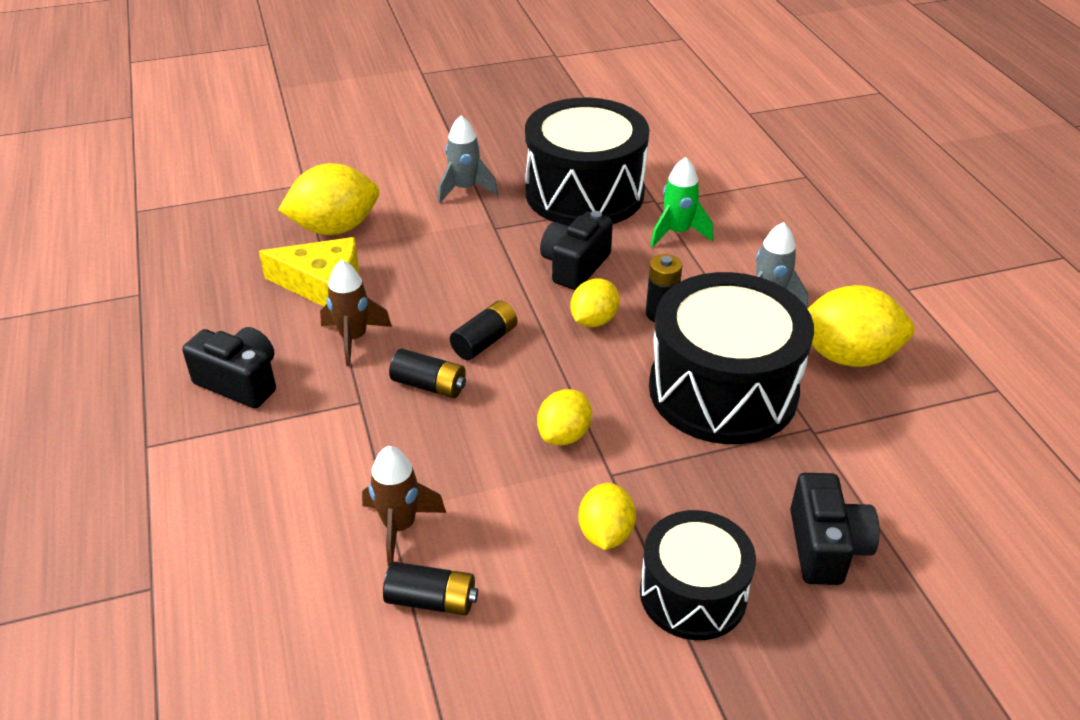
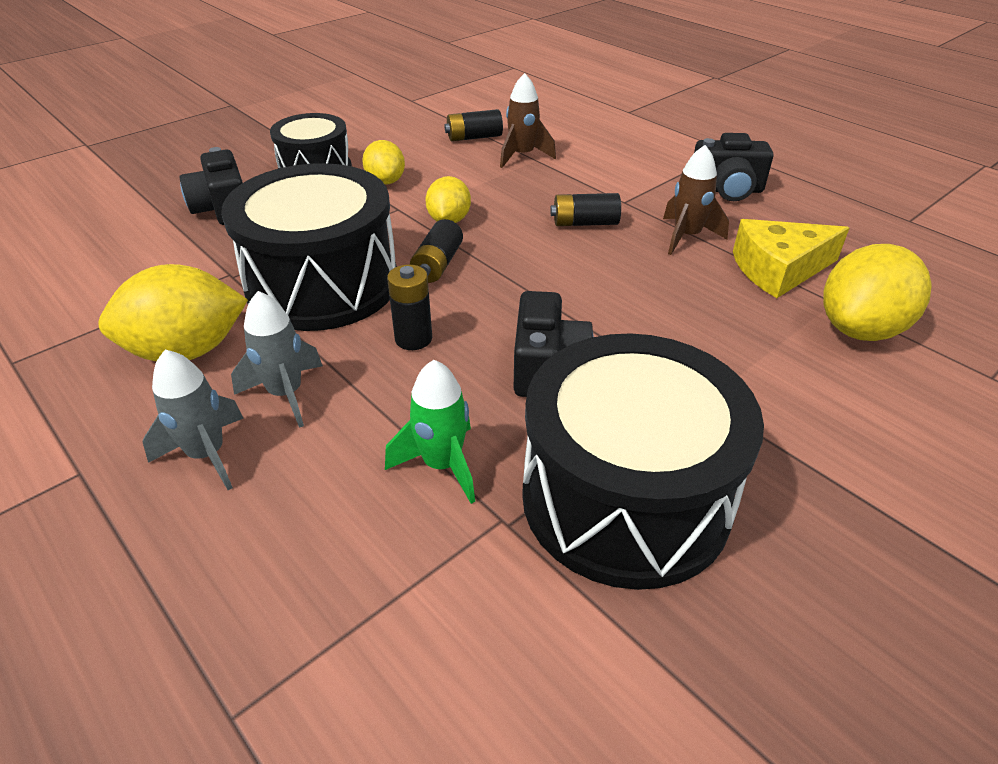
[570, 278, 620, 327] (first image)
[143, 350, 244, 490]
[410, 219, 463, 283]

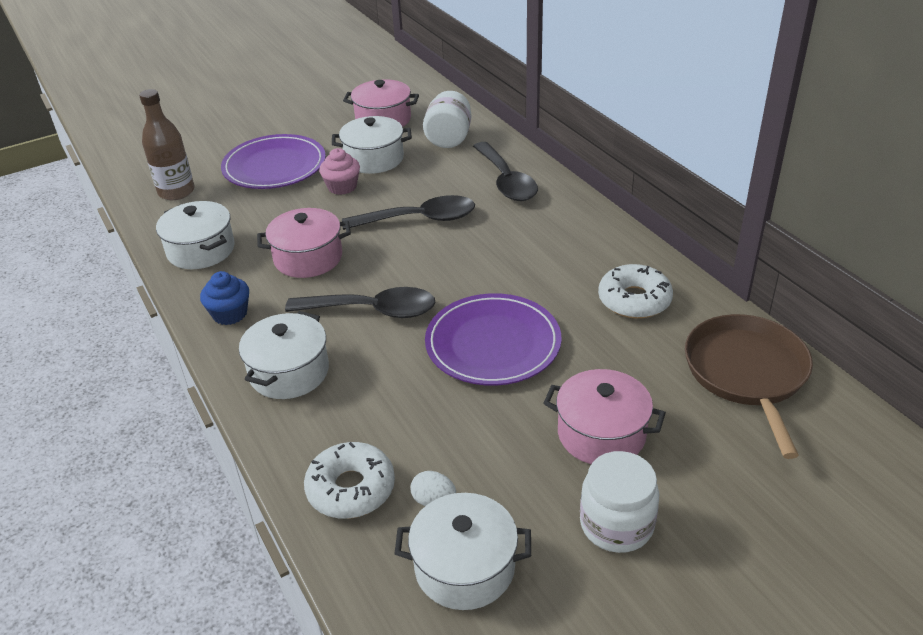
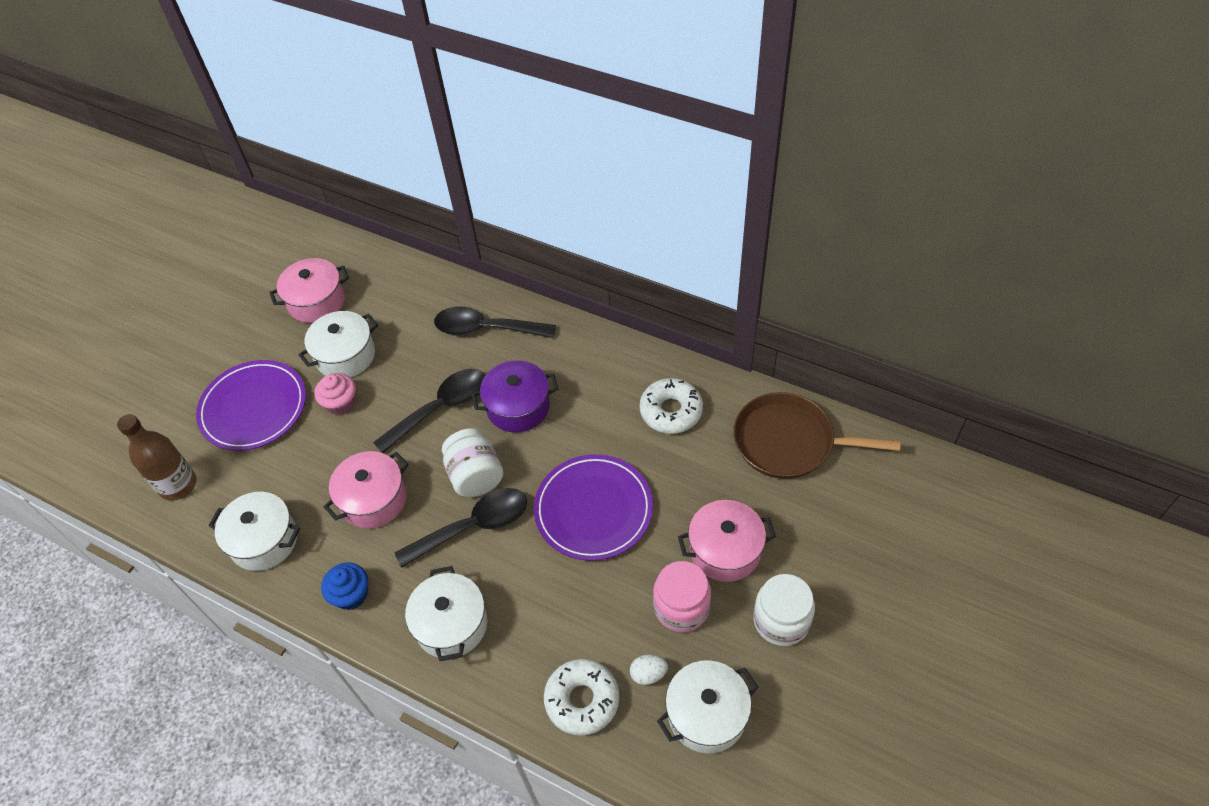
[471, 360, 559, 432]
[653, 561, 711, 632]
[442, 428, 504, 497]
[434, 306, 556, 338]
[733, 392, 900, 479]

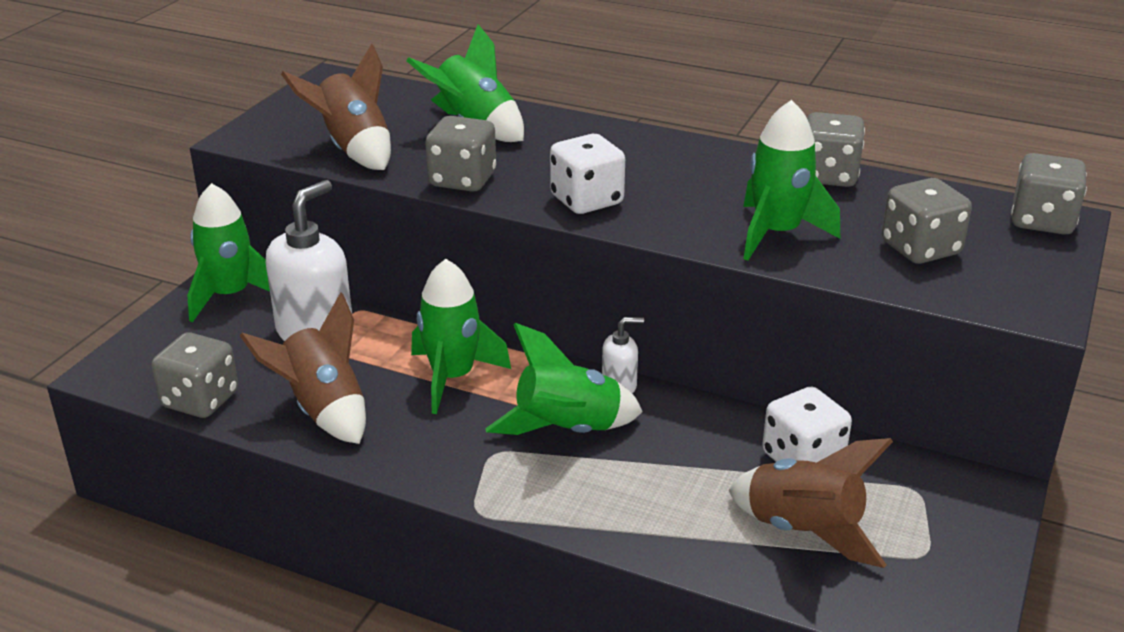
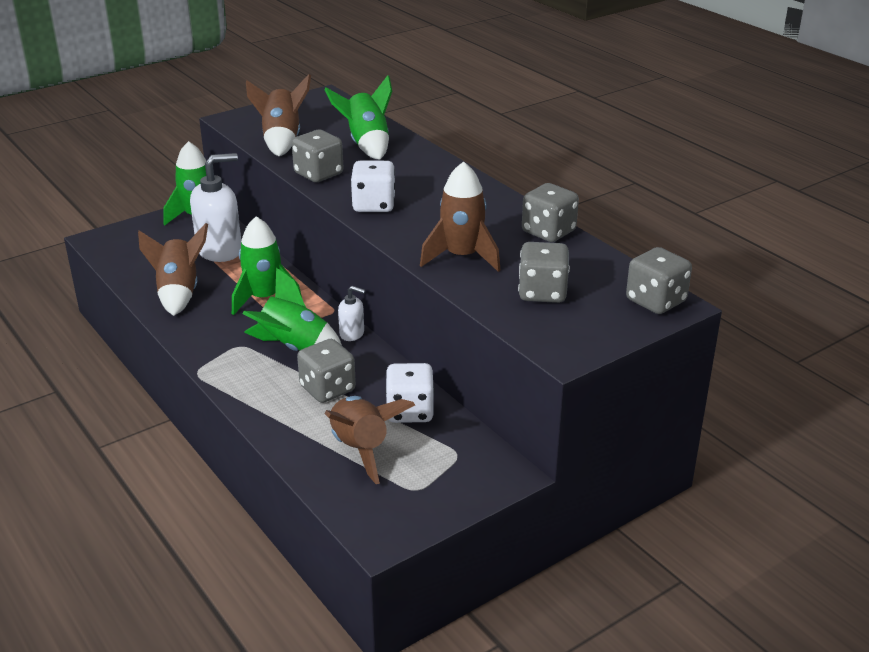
[297, 339, 356, 403]
[420, 161, 500, 272]

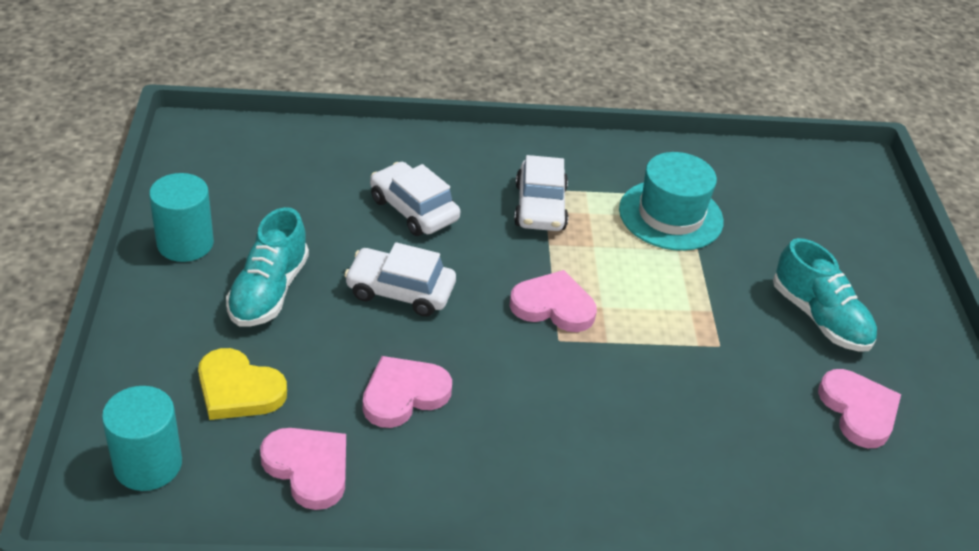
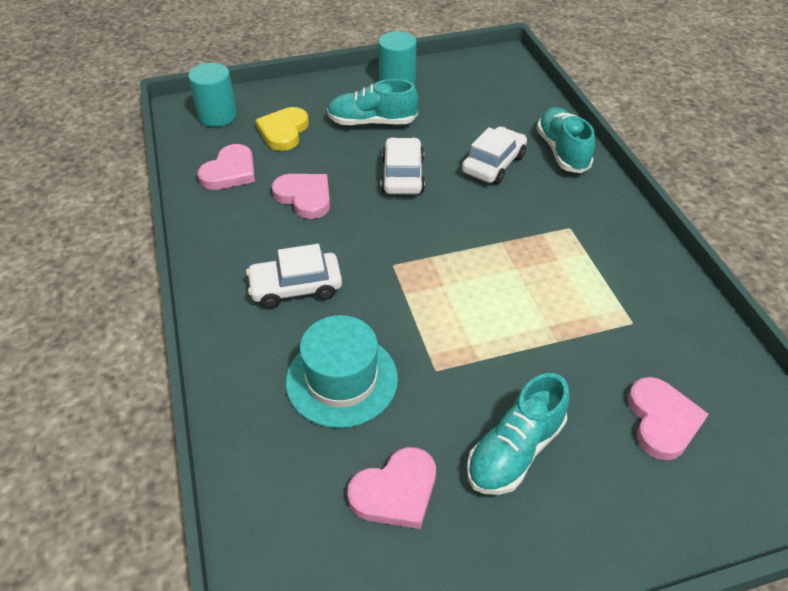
[537, 107, 595, 173]
[628, 377, 709, 460]
[246, 244, 342, 308]
[286, 315, 398, 428]

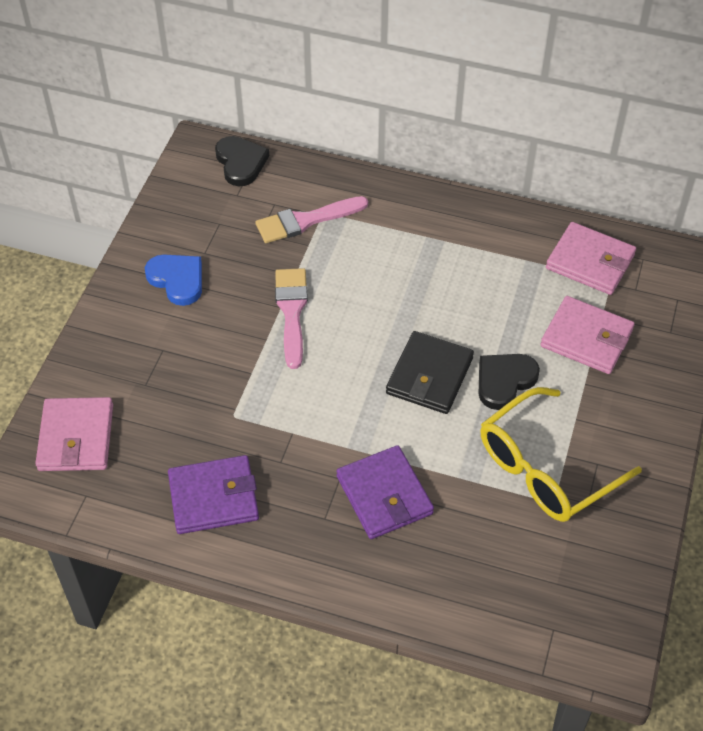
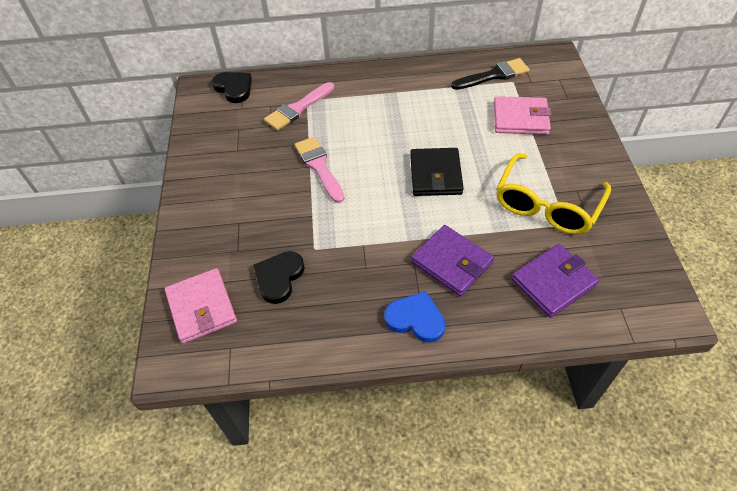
[384, 291, 445, 343]
[512, 244, 599, 318]
[253, 251, 305, 304]
[451, 58, 530, 90]

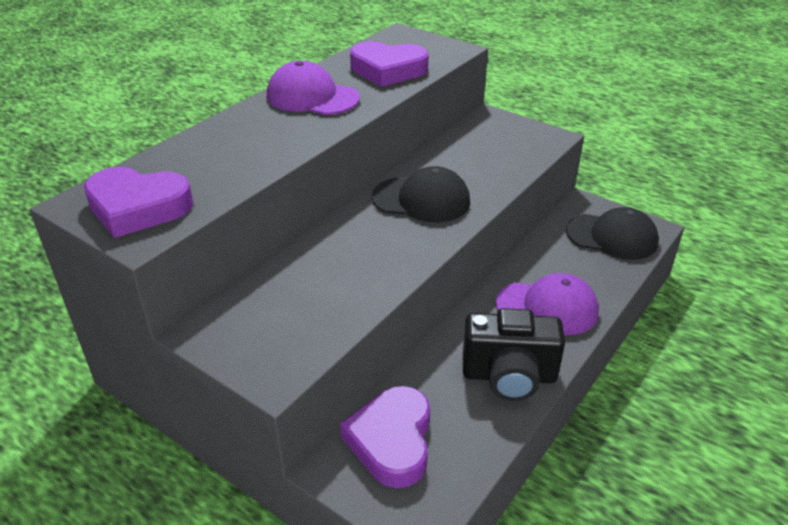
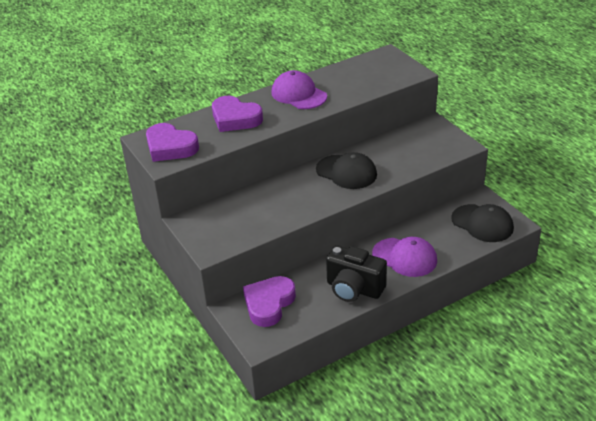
[212, 96, 263, 132]

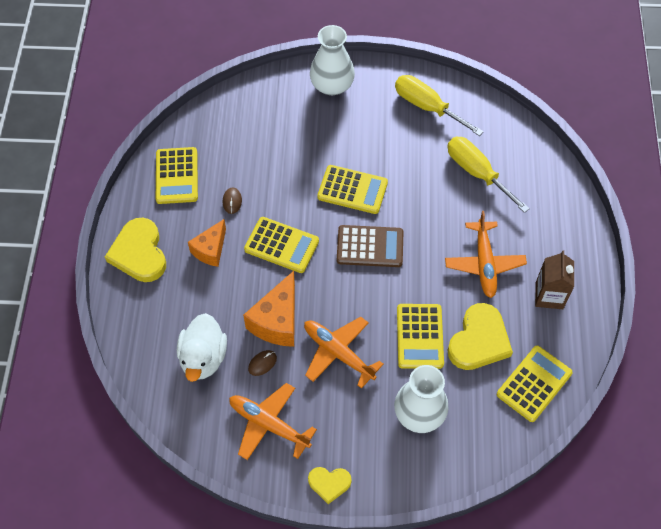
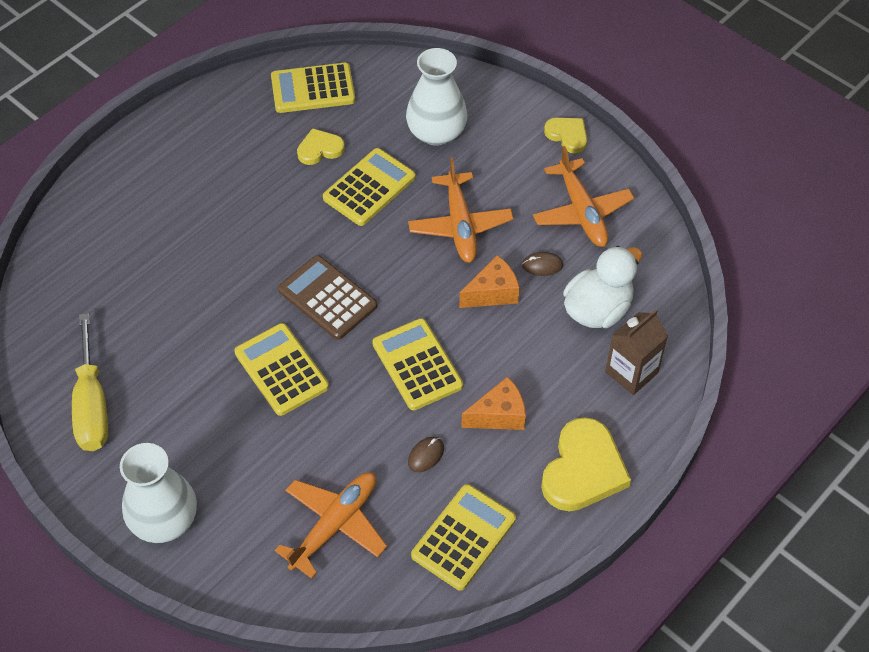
[447, 137, 530, 213] (first image)
[274, 472, 387, 579]
[605, 309, 668, 395]
[459, 255, 520, 308]
[297, 128, 345, 165]

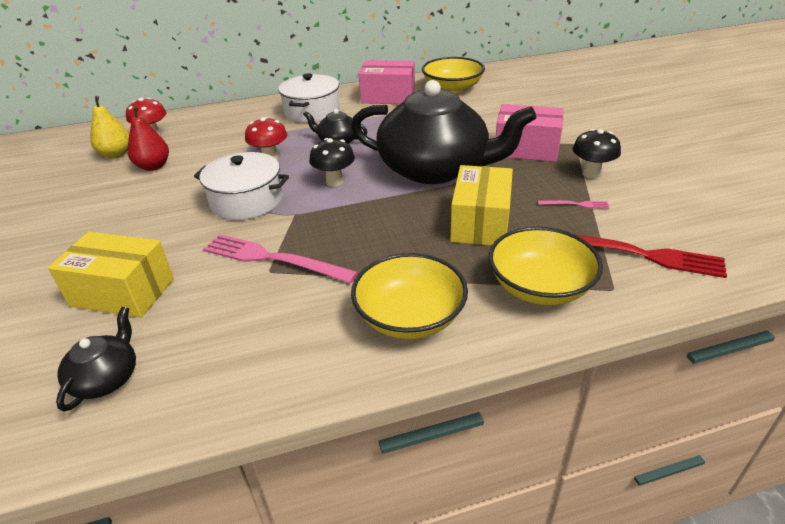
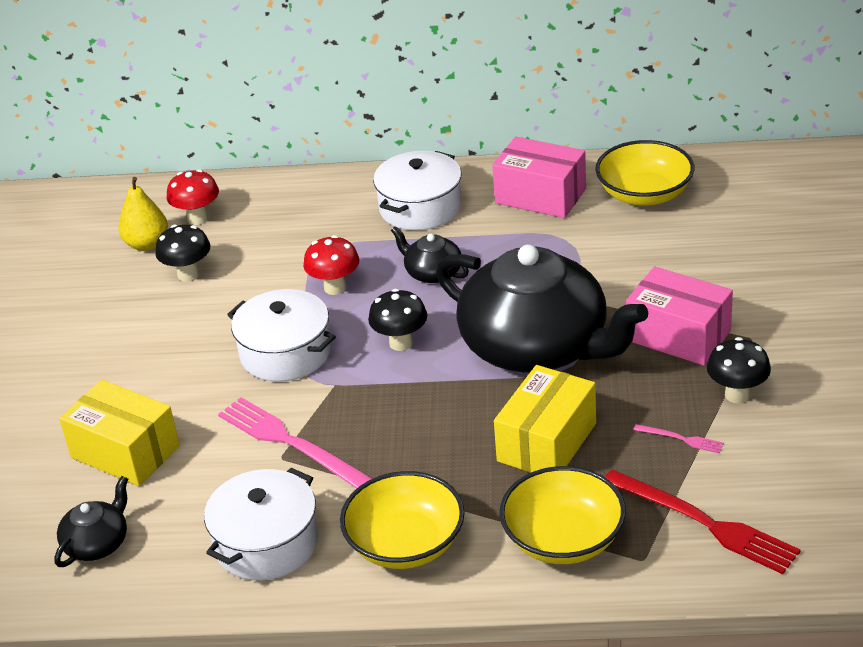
[204, 468, 318, 580]
[155, 225, 210, 282]

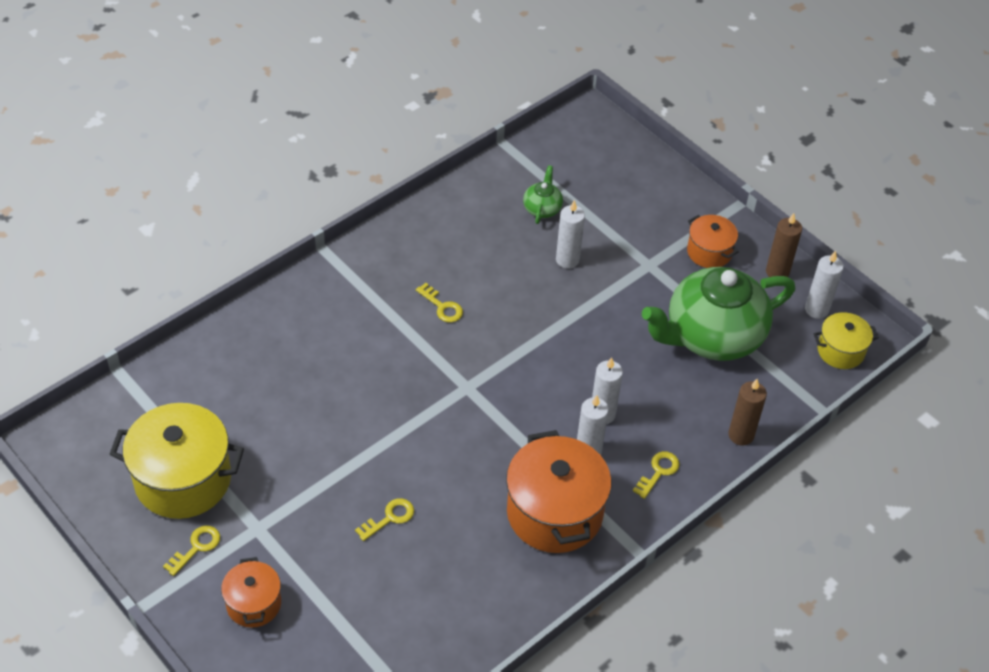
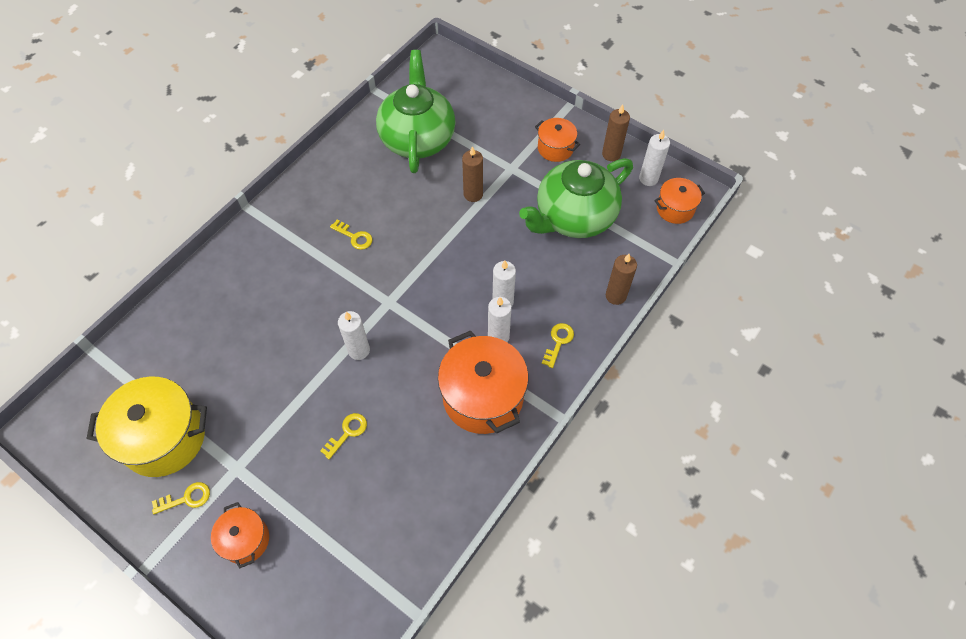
[462, 146, 483, 202]
[338, 311, 370, 360]
[654, 178, 705, 224]
[152, 482, 210, 514]
[376, 50, 456, 173]

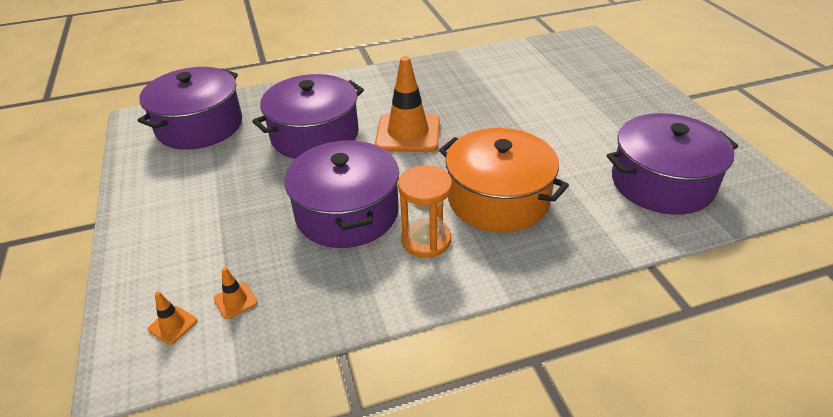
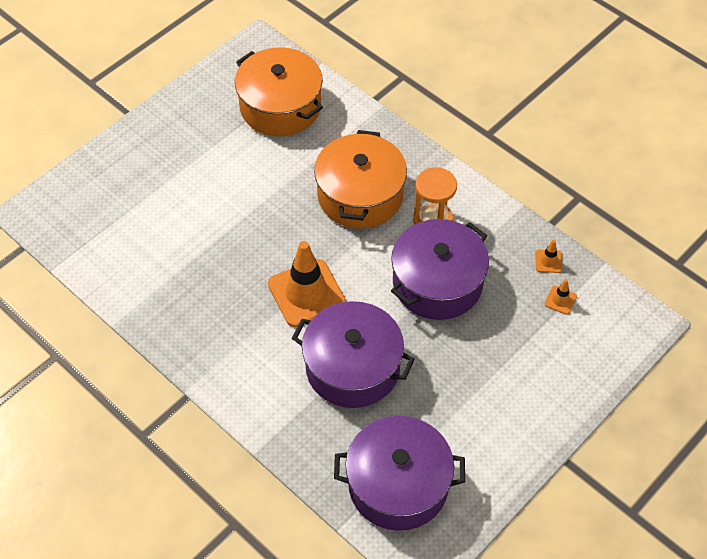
[535, 240, 563, 273]
[235, 47, 323, 137]

